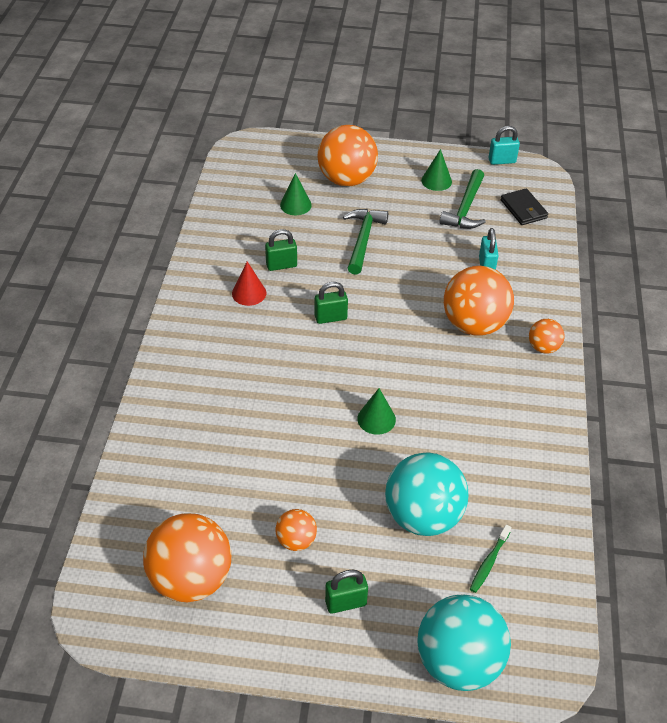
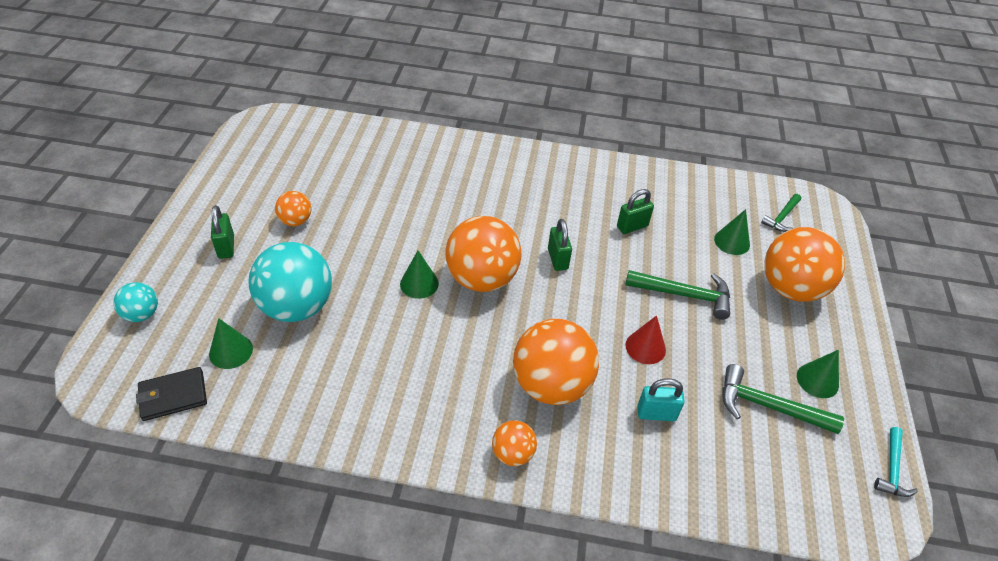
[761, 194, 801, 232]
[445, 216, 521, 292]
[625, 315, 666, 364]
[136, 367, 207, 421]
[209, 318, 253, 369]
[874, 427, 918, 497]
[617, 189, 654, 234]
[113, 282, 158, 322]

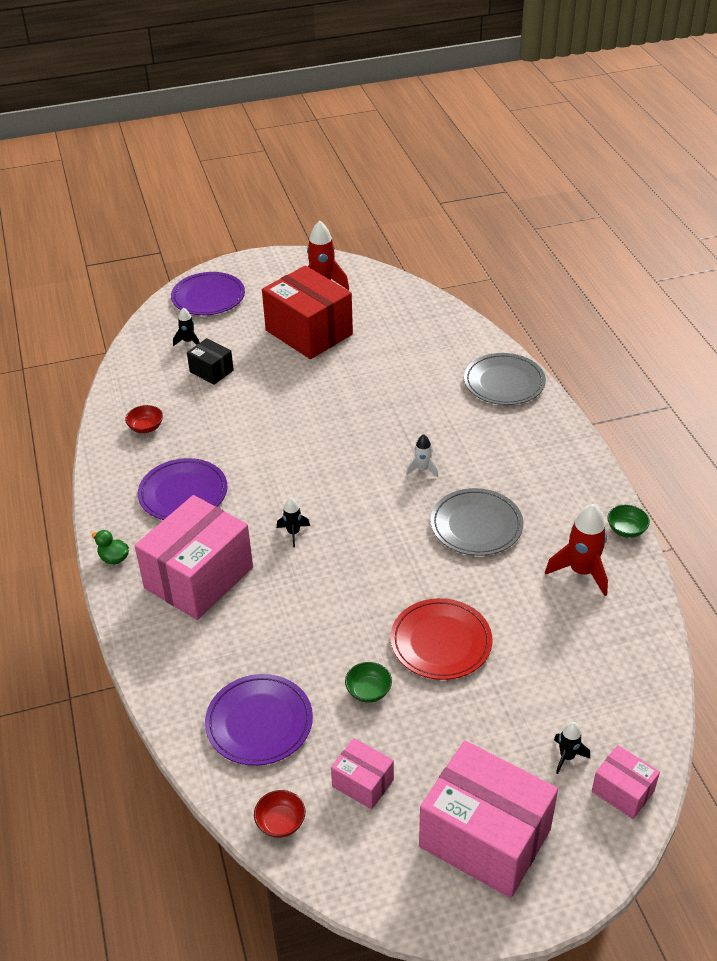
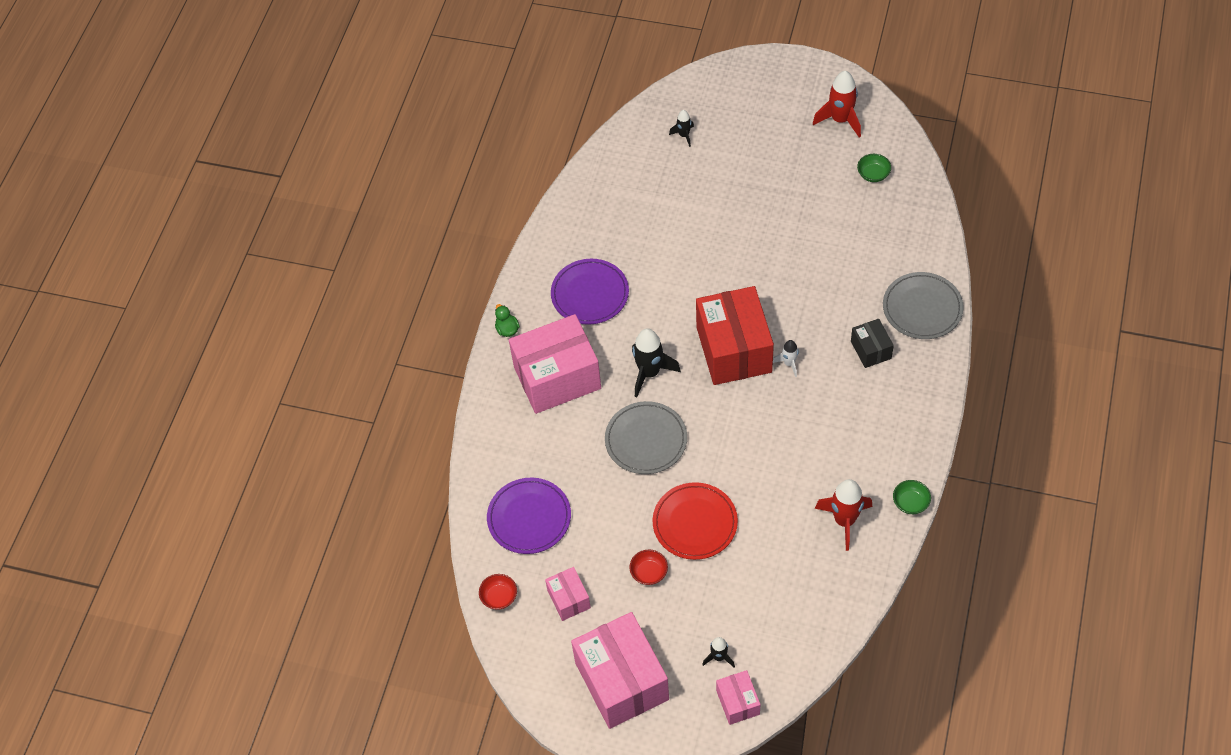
[171, 272, 245, 315] (first image)
[629, 549, 668, 585]
[851, 319, 894, 368]
[696, 286, 774, 385]
[857, 154, 891, 182]
[605, 401, 687, 474]
[632, 328, 681, 397]

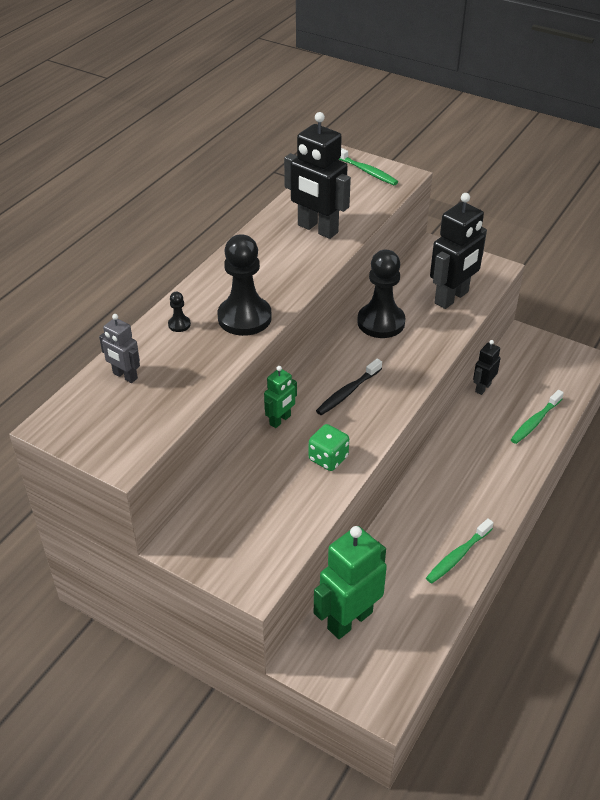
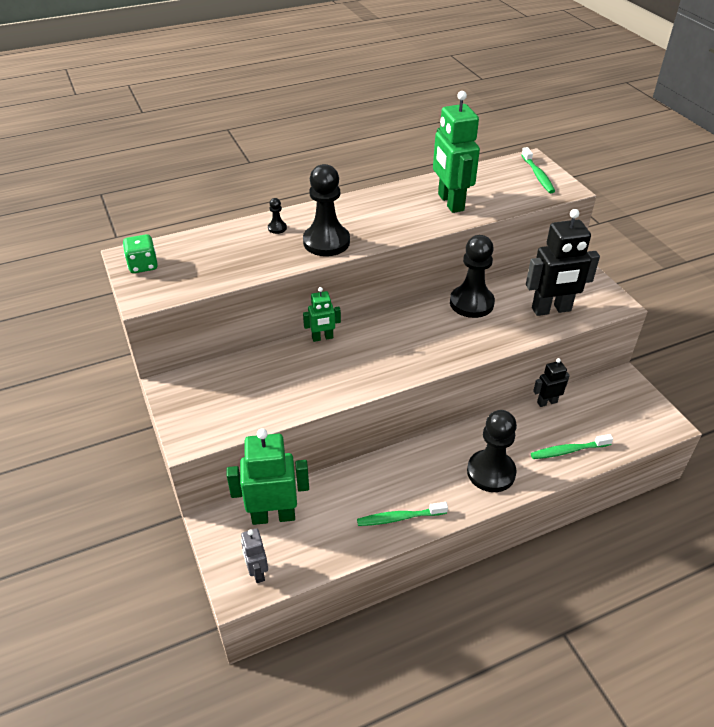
[316, 359, 382, 415] (first image)
[467, 410, 517, 492]
[241, 528, 268, 583]
[123, 234, 158, 273]
[433, 91, 480, 213]

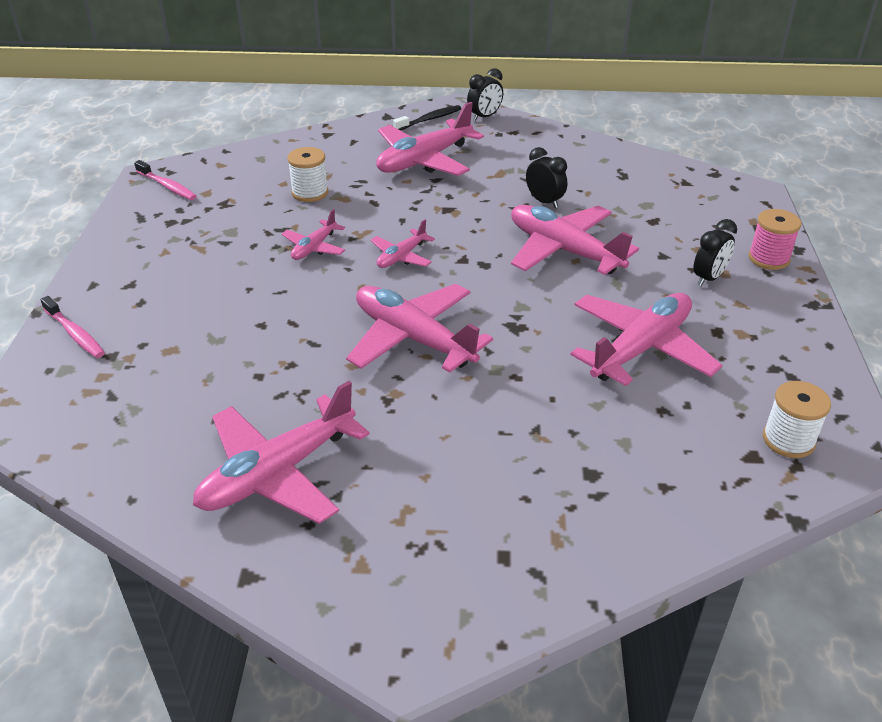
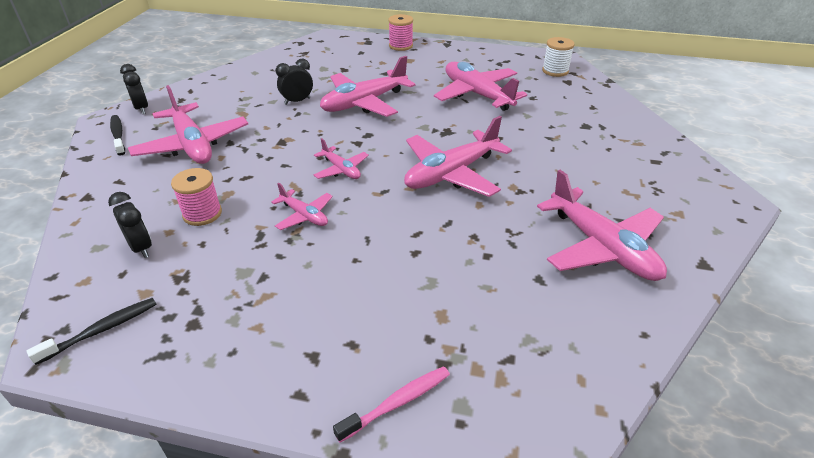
[108, 192, 152, 258]
[27, 298, 157, 365]
[171, 168, 222, 226]

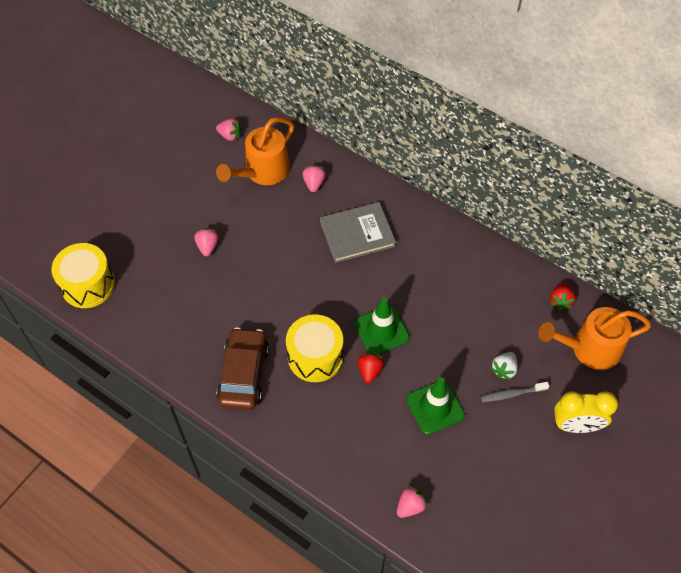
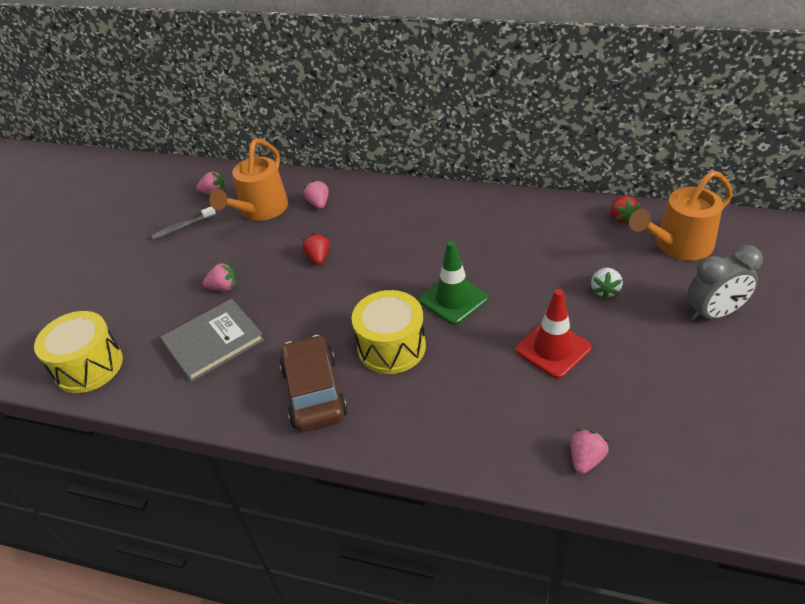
[160, 299, 264, 382]
[302, 233, 330, 265]
[151, 206, 216, 240]
[516, 289, 592, 379]
[687, 245, 763, 322]
[203, 262, 237, 291]

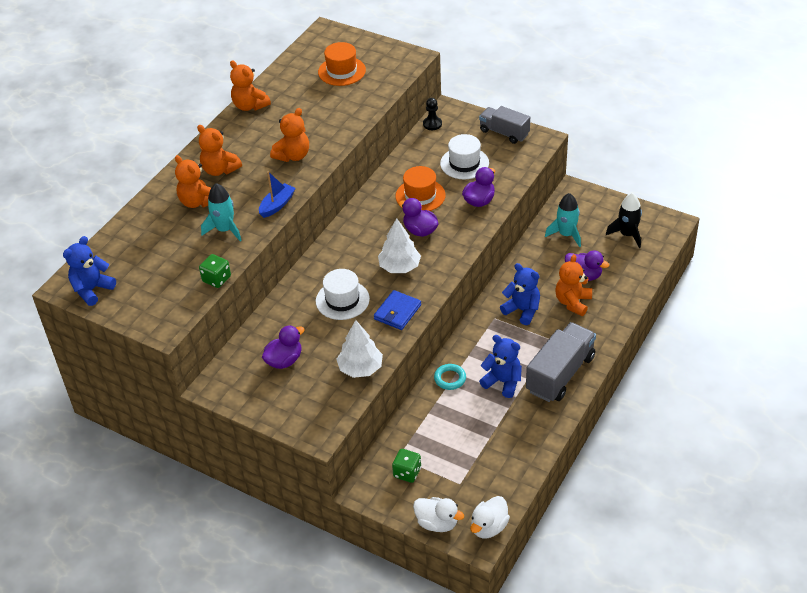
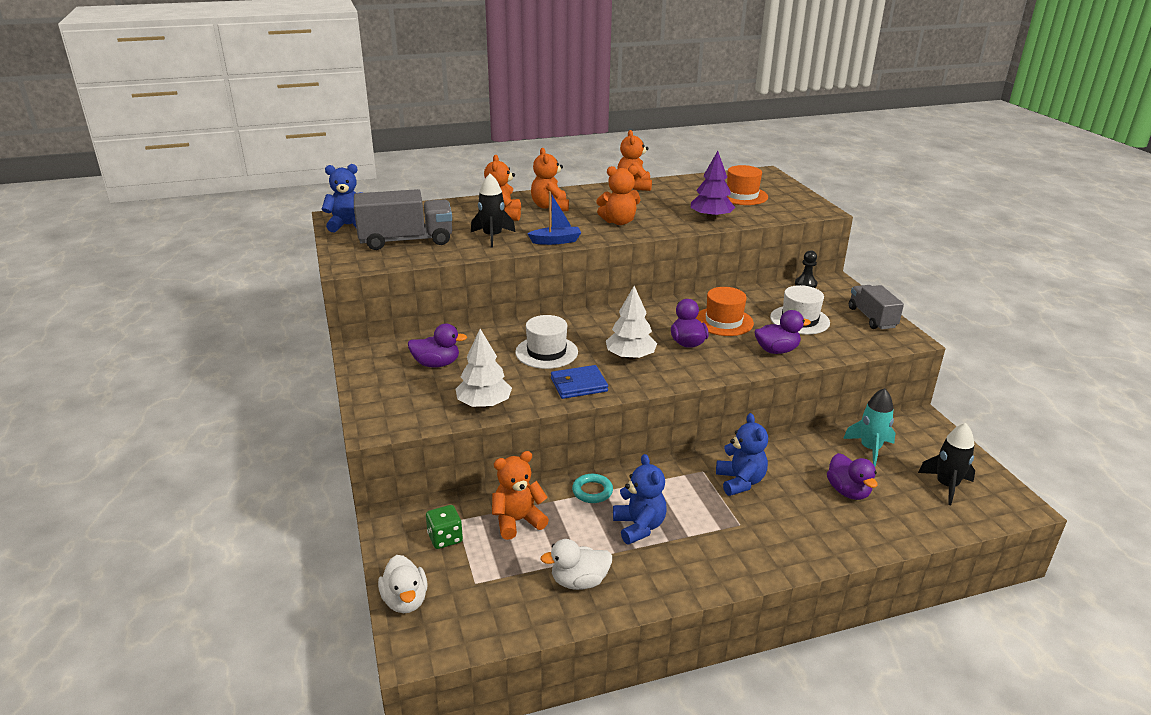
[199, 254, 231, 288] (first image)
[690, 151, 735, 220]
[540, 539, 612, 590]
[354, 189, 452, 250]
[492, 451, 549, 540]
[471, 174, 515, 248]

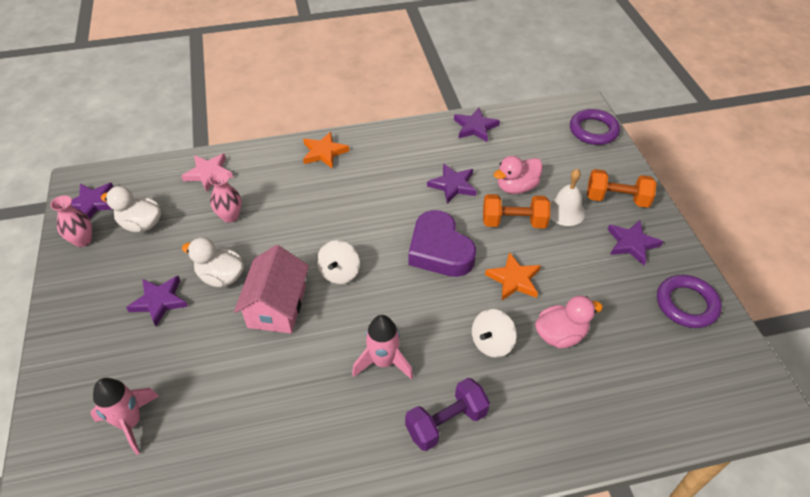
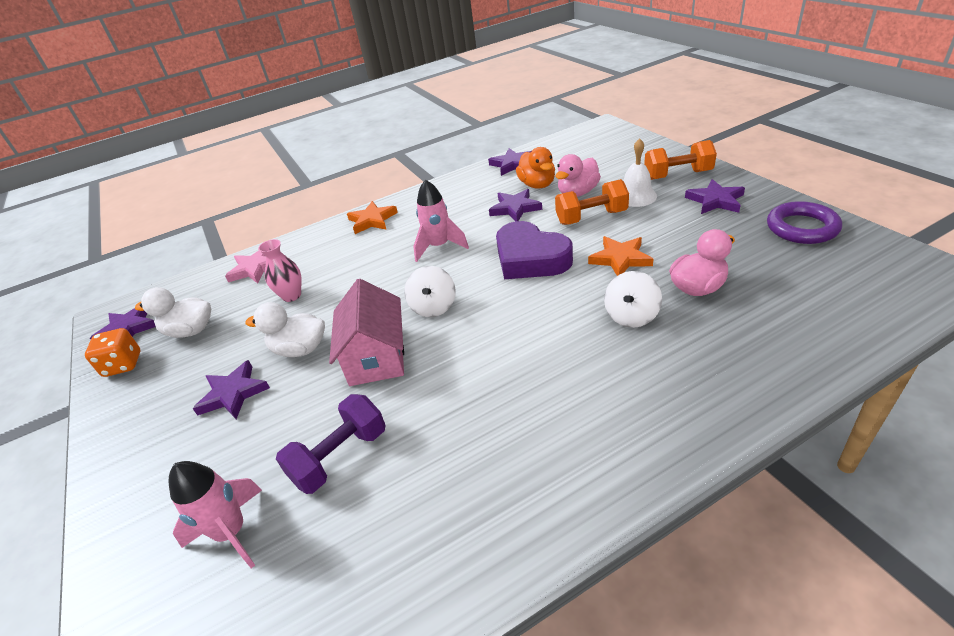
[570, 109, 620, 145] (first image)
[516, 147, 555, 189]
[413, 179, 469, 262]
[276, 394, 386, 494]
[85, 328, 140, 377]

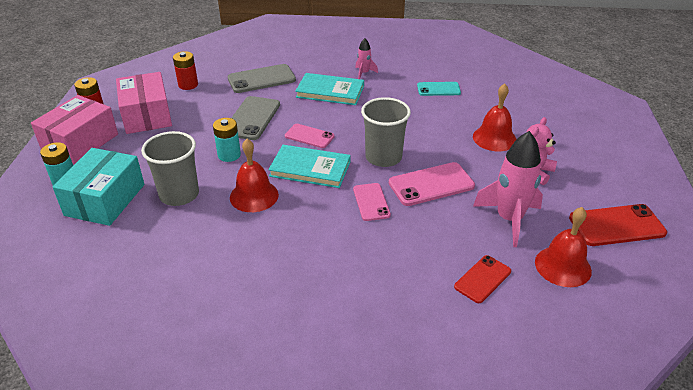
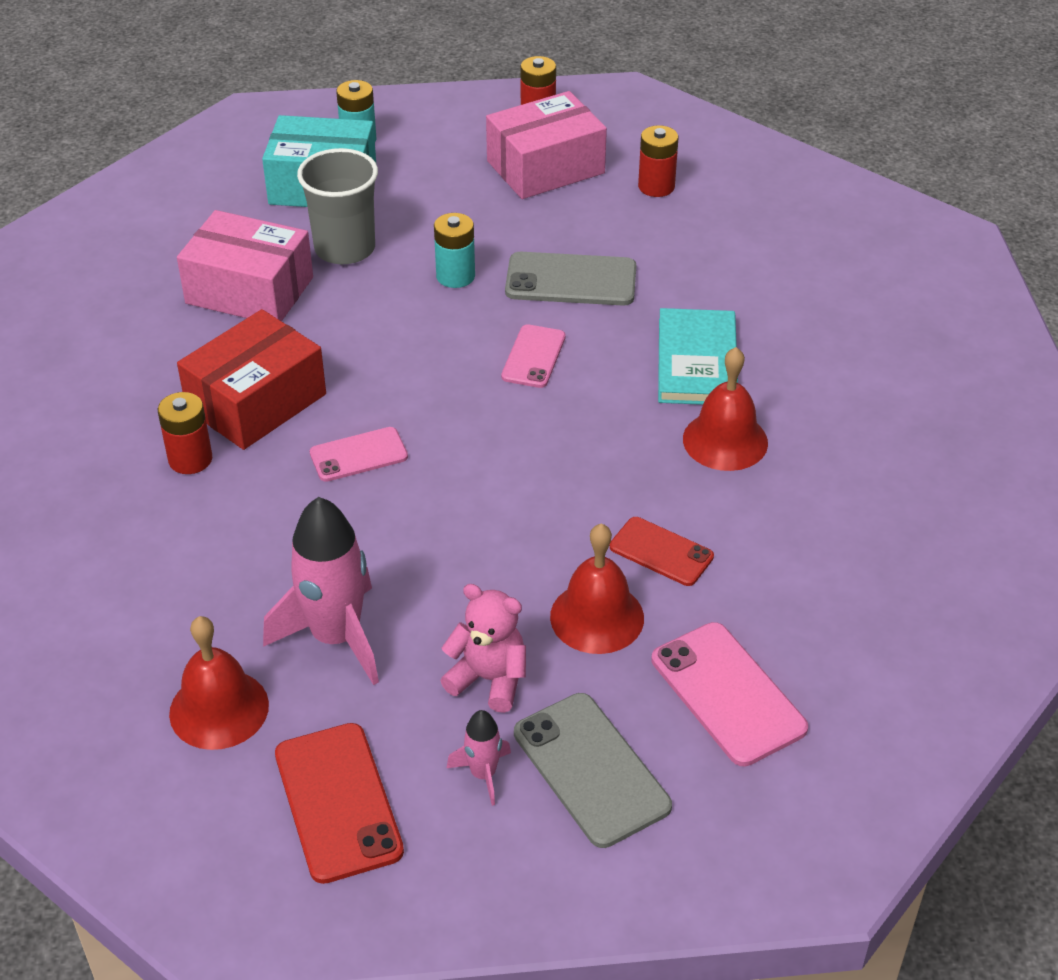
[268, 145, 351, 188] (first image)
[361, 97, 411, 167] (first image)
[417, 82, 461, 96] (first image)
[158, 392, 212, 474]
[177, 309, 326, 450]
[177, 210, 313, 321]
[514, 693, 672, 848]
[683, 347, 768, 471]
[447, 710, 511, 806]
[651, 622, 808, 766]
[610, 517, 714, 586]

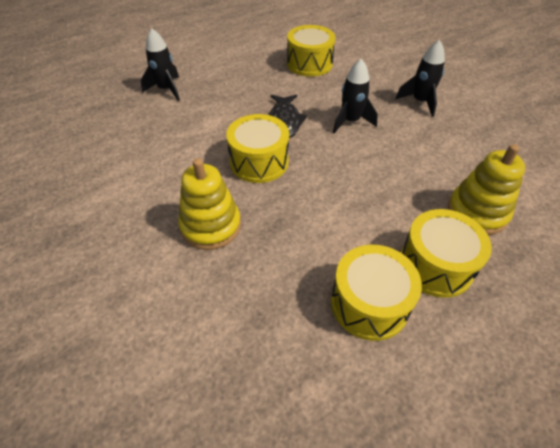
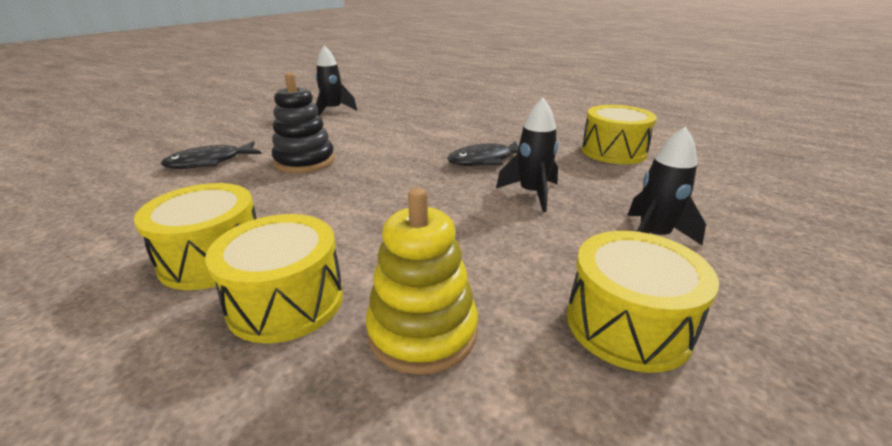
[161, 141, 262, 169]
[316, 45, 357, 116]
[567, 231, 719, 373]
[272, 73, 335, 173]

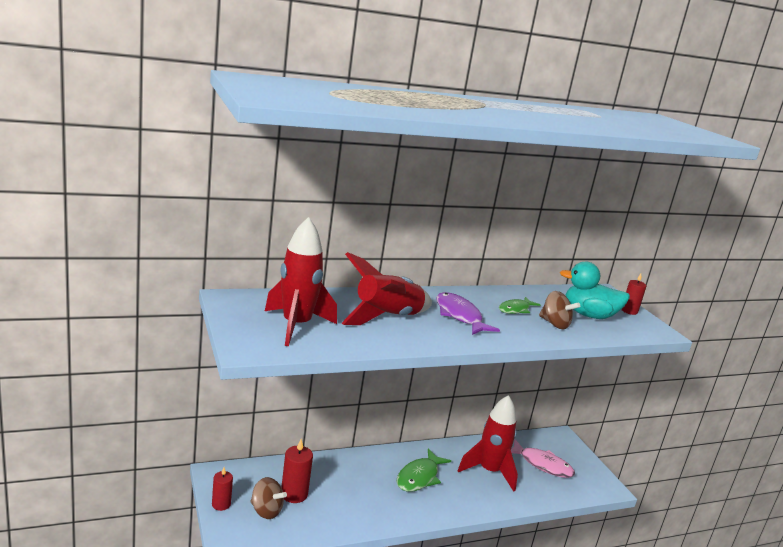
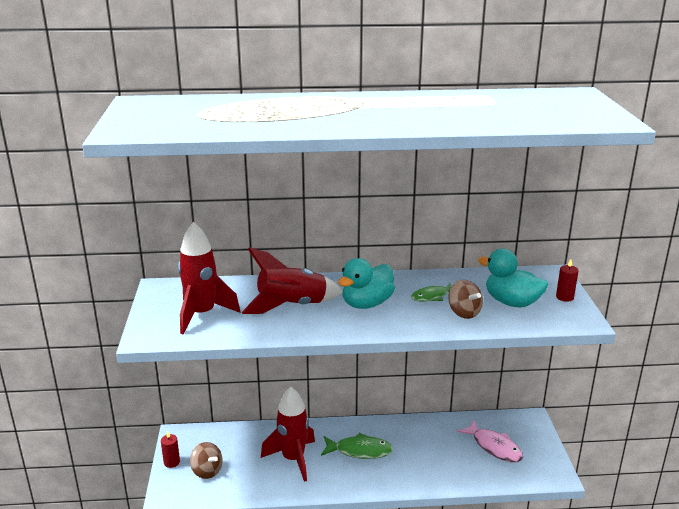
[281, 439, 313, 503] (first image)
[261, 387, 315, 482]
[338, 258, 395, 309]
[321, 433, 393, 459]

